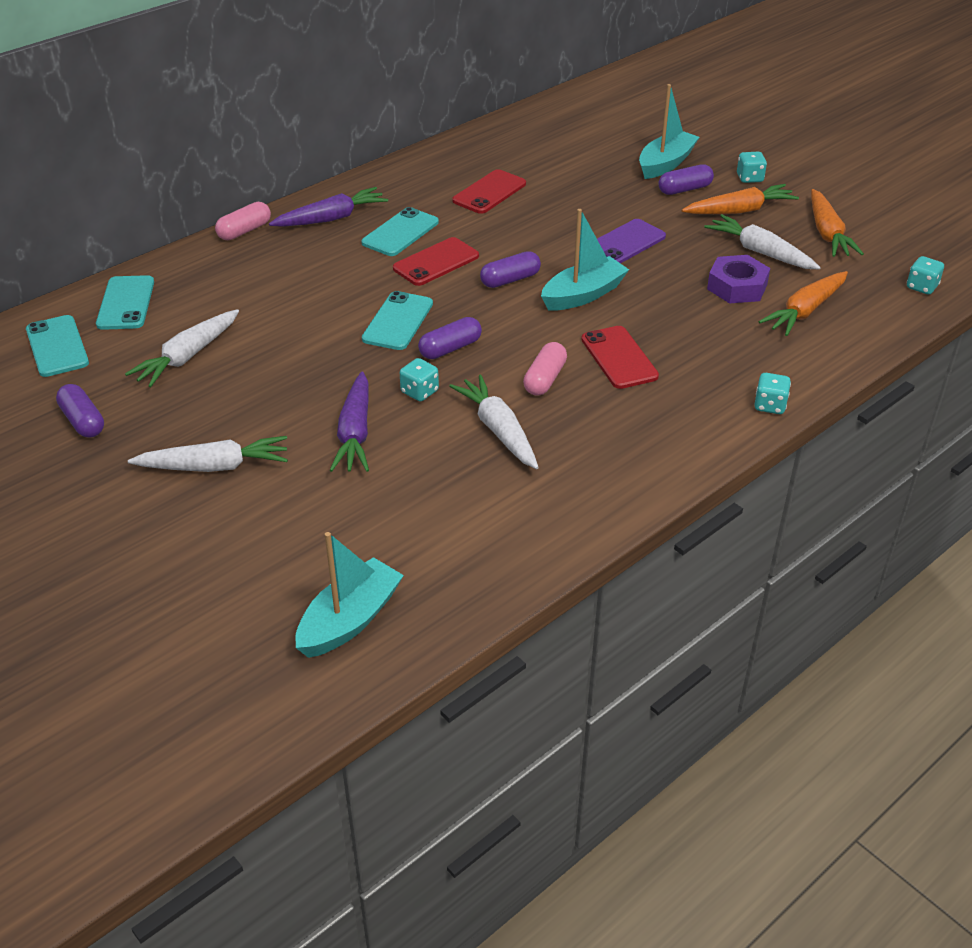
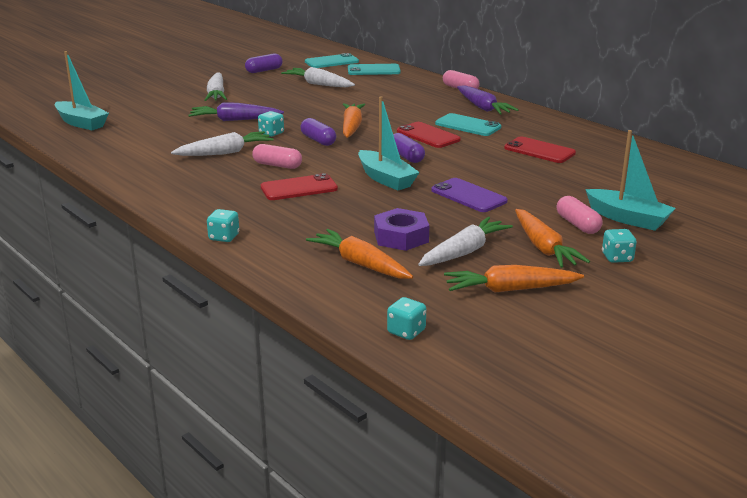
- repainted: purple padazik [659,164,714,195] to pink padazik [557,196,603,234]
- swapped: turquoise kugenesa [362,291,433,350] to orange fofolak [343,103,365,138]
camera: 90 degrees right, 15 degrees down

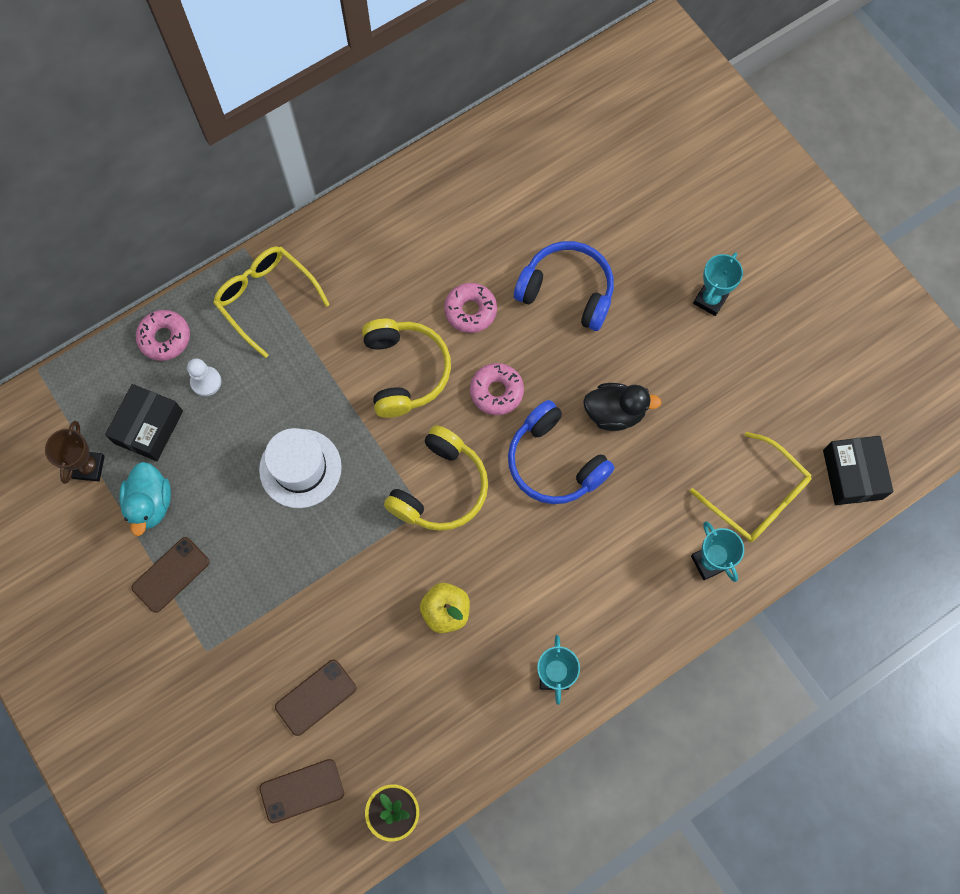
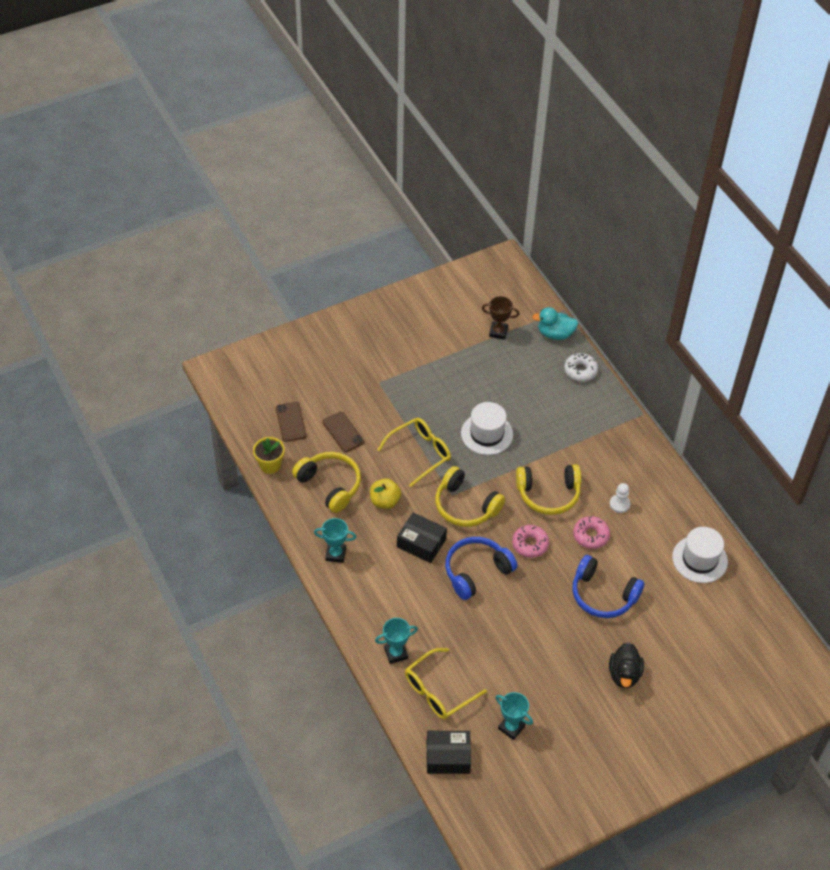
- rotated: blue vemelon [514,241,614,331] = [572,555,645,618] 90 degrees clockwise
- shifted: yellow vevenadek [213,246,330,358] to [377,418,451,487]
- shifted: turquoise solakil [693,252,743,316] to [496,692,533,740]
- repainted: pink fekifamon [136,310,190,361] to white fekifamon [564,353,598,382]
- shifted: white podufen [187,358,221,396] to [610,483,630,513]
- shifted: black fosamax [583,383,662,431] to [609,642,644,688]
- shifted: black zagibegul [105,384,183,461] to [397,512,447,563]
- shifted: turquoise fosamax [119,462,171,536] to [532,307,578,340]
- gone: brown kugenesa [132,537,210,613]
- new: yellow vemelon [292,452,361,513]
- new: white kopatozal [672,527,728,583]
camera: 95 degrees right, 20 degrees down

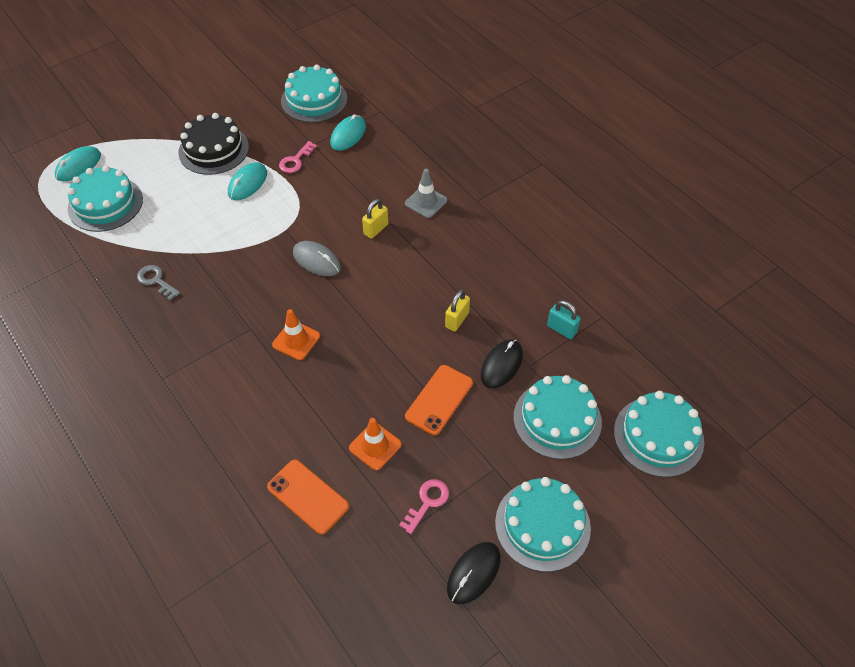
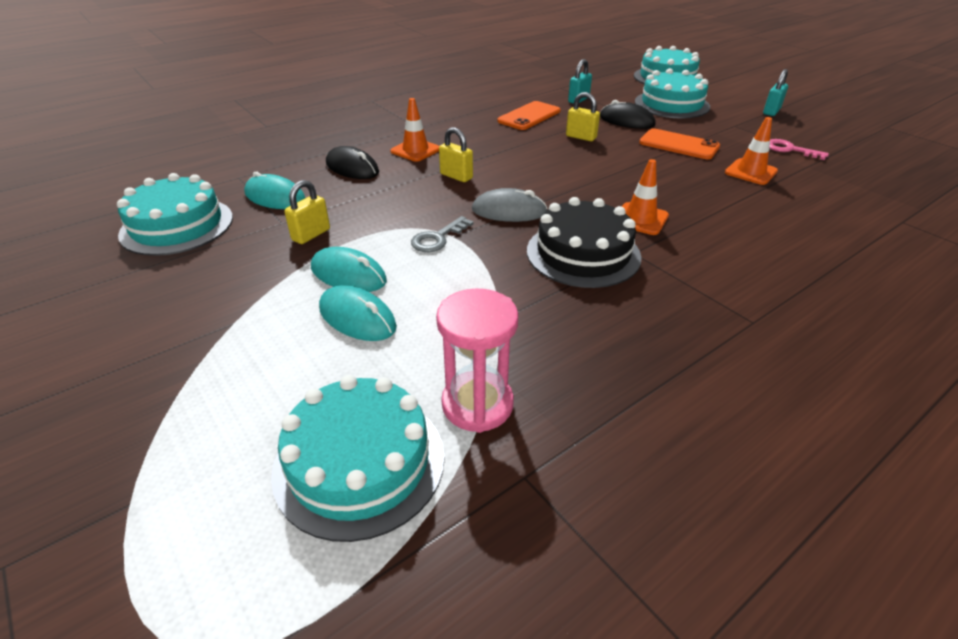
- shifted: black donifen [178,113,249,175] to [527,197,641,288]
- swapped: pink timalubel [279,141,317,173] to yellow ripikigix [284,180,330,244]
- shifted: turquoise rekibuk [55,146,101,181] to [319,285,397,341]
- repainted: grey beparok [405,169,447,218] to orange beparok [390,98,439,162]
- rotated: grey rekibuk [293,241,341,276] = [472,188,548,222] 60 degrees clockwise
- shifted: grey timalubel [137,265,180,300] to [411,216,474,252]
- shifted: orange kugenesa [267,460,349,535] to [498,101,561,130]
- swapped: turquoise donifen [495,477,591,572] to turquoise ripikigix [763,69,788,116]
- shifted: black rekibuk [447,542,501,604] to [326,146,379,179]
- new: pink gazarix [436,289,518,433]
camera: 90 degrees left, 15 degrees down

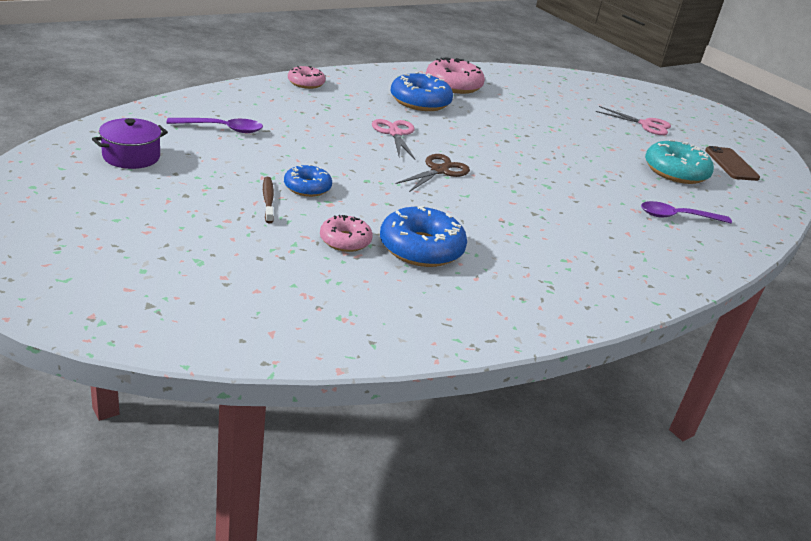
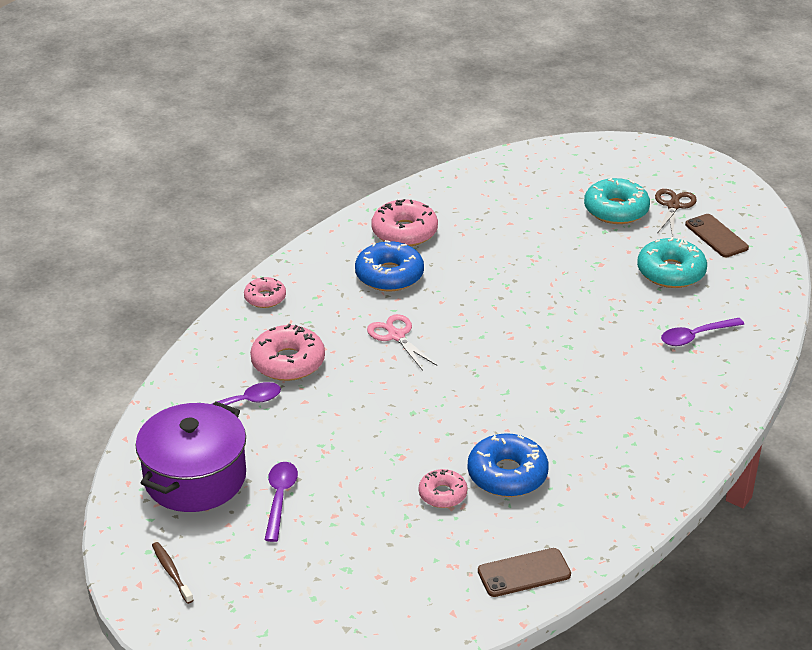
- swapped: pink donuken [596,106,671,135] to turquoise fekifamon [584,178,650,224]
- scaled: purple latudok [92,118,168,169] = [136,401,246,512] x1.83
- shifted: brown donuken [395,154,470,192] to [655,189,697,237]
- gone: blue fekifamon [284,165,332,197]
- shifted: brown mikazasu [263,177,274,223] to [152,542,194,604]
- new: pink fekifamon [250,324,325,381]
- new: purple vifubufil [264,462,298,542]
- new: brown kugenesa [478,548,571,597]
camera: 15 degrees left, 5 degrees up

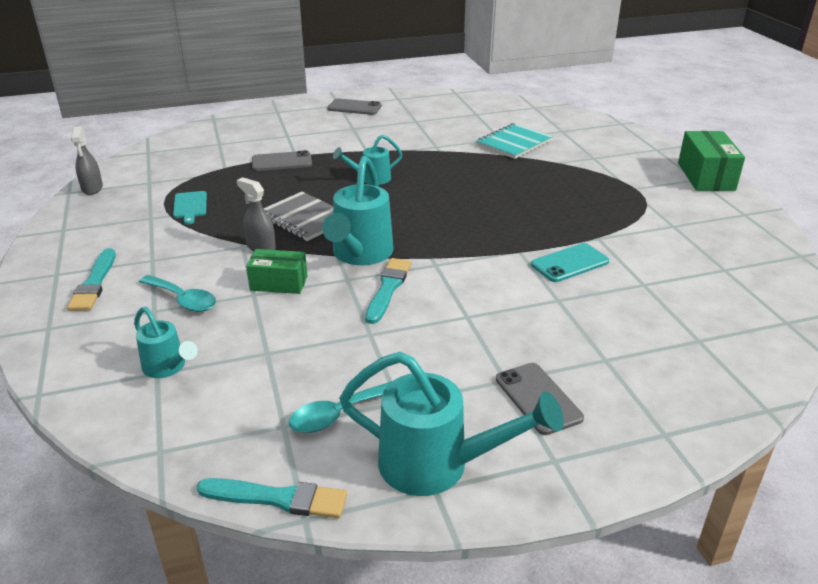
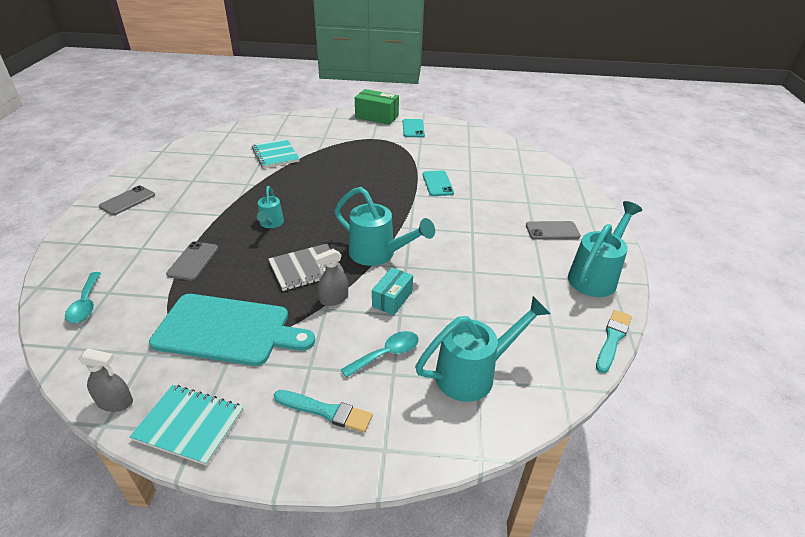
- scaled: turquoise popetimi [173,191,207,225] = [149,294,315,366] x2.47
- repainted: green zagibegul [246,249,307,294] to turquoise zagibegul [372,267,413,315]
- gone: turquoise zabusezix [365,258,411,324]
- scaled: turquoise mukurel [134,307,198,378] = [415,296,551,402] x1.77
- shifted: turquoise vifubufil [289,381,392,433] to [65,272,101,323]
- new: turquoise kugenesa [403,119,425,137]
- new: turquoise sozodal [130,385,244,466]
camera: 70 degrees left, 5 degrees up

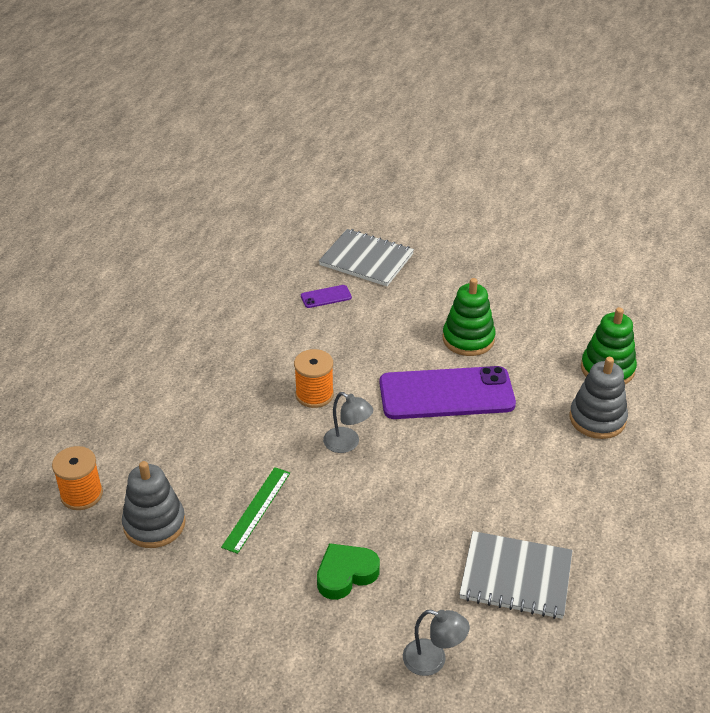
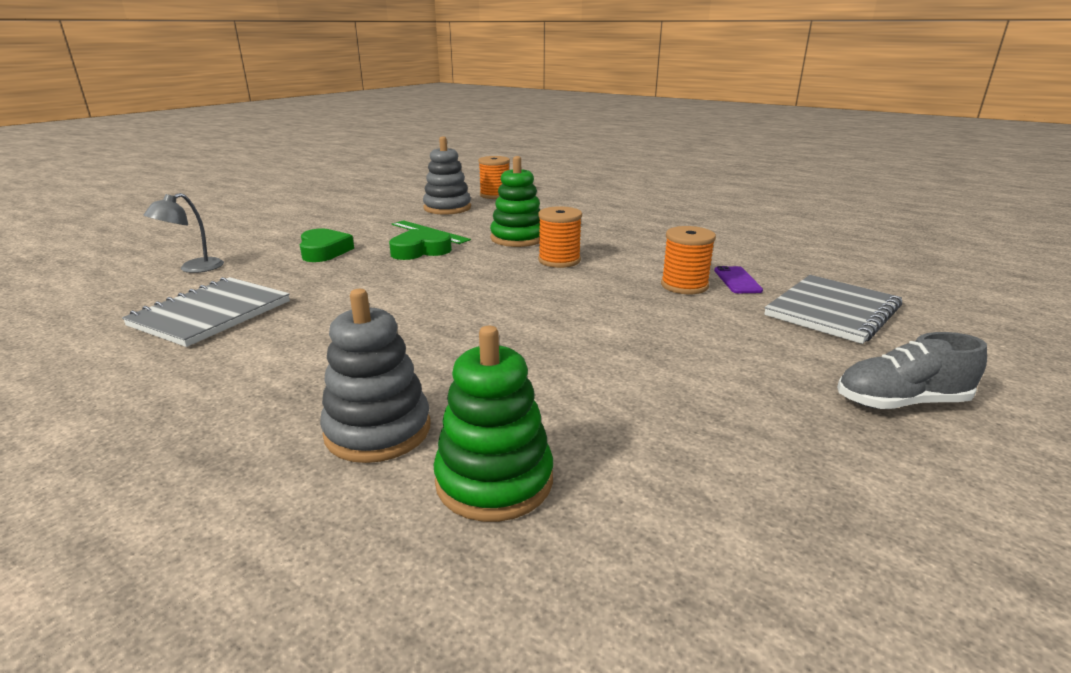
- shifted: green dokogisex [443,278,495,356] to [490,156,540,247]
- gone: purple kugenesa [379,366,516,419]
- gone: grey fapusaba [323,392,374,453]
- new: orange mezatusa [661,226,716,294]
- new: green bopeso [389,229,452,260]
- new: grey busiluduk [837,332,987,409]
camera: 105 degrees right, 15 degrees down

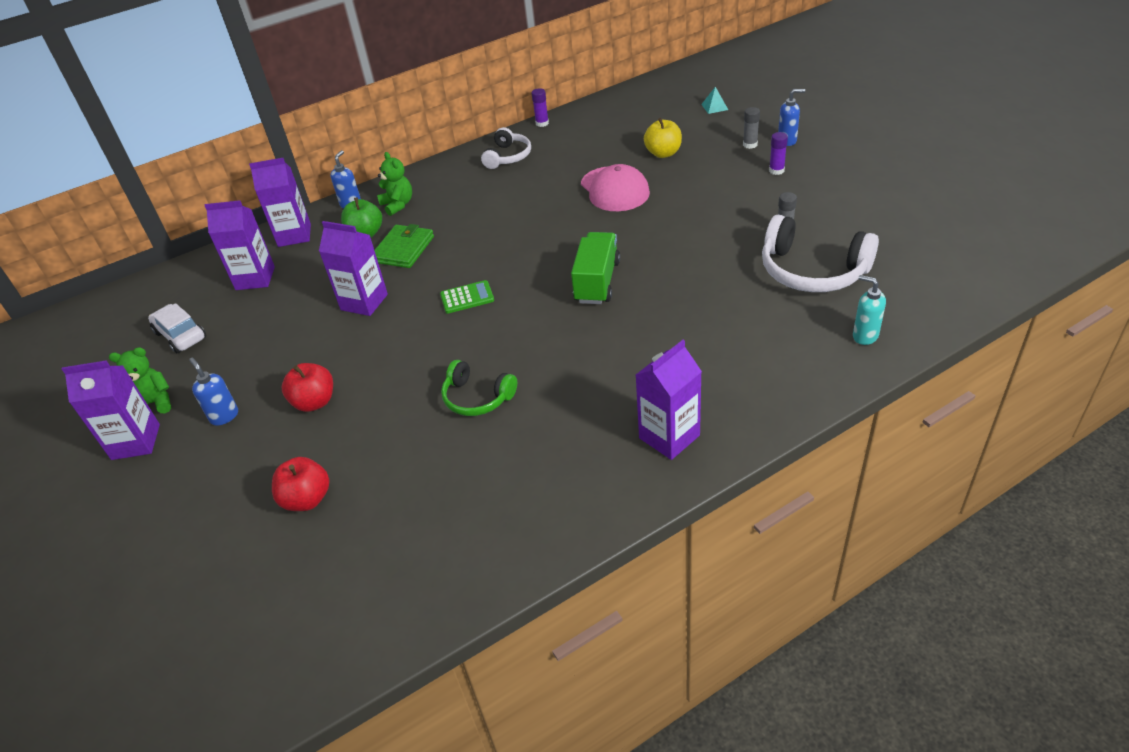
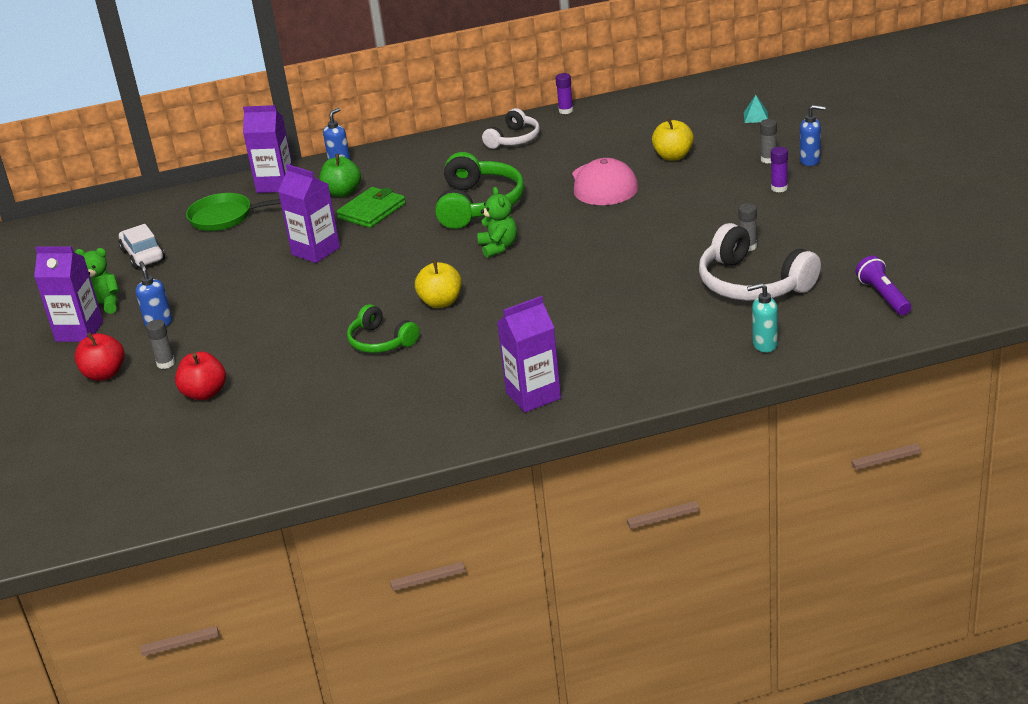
- shifted: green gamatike [377,152,412,216] to [477,187,517,258]
- swapped: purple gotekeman [204,200,275,290] to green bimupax [186,193,281,231]
- gone: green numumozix [571,232,620,304]
- rotated: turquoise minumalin [853,275,886,345] = [747,283,778,352] 60 degrees counterclockwise
- gone: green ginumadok [440,280,494,314]
- shifted: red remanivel [282,363,333,412] to [74,333,124,381]
- new: green vemelon [435,152,524,229]
- new: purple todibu [856,256,911,315]
- new: yellow remanivel [415,260,462,308]
- new: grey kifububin [146,320,175,369]
camera: 15 degrees right, 10 degrees down

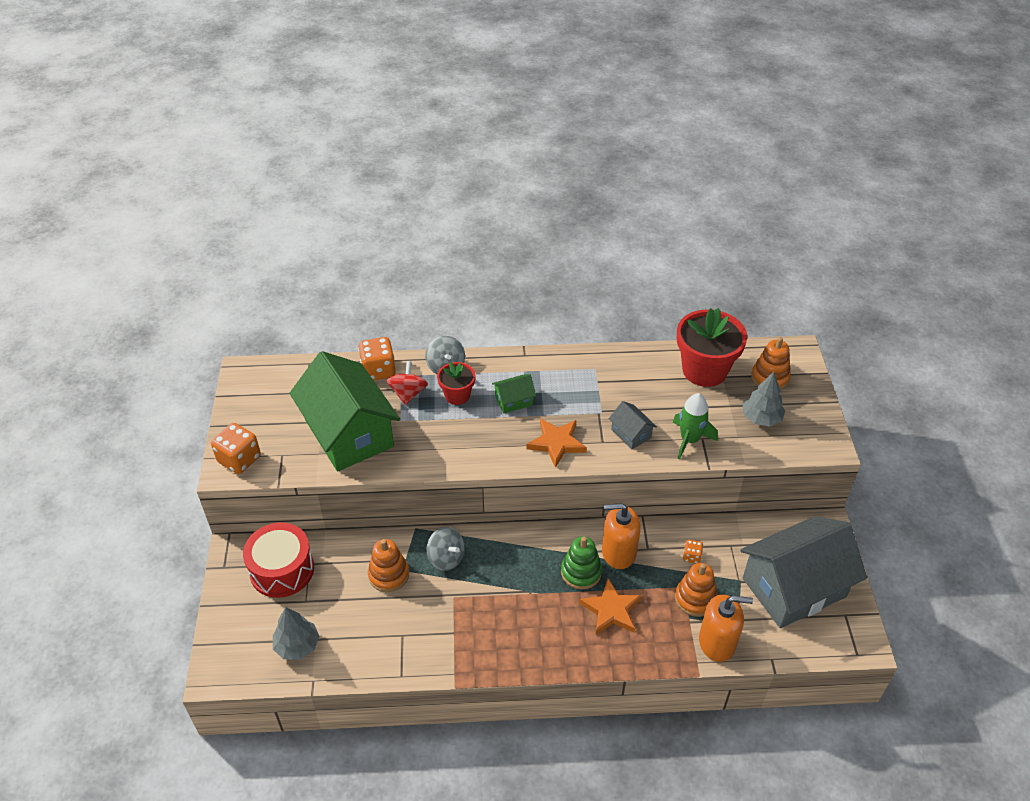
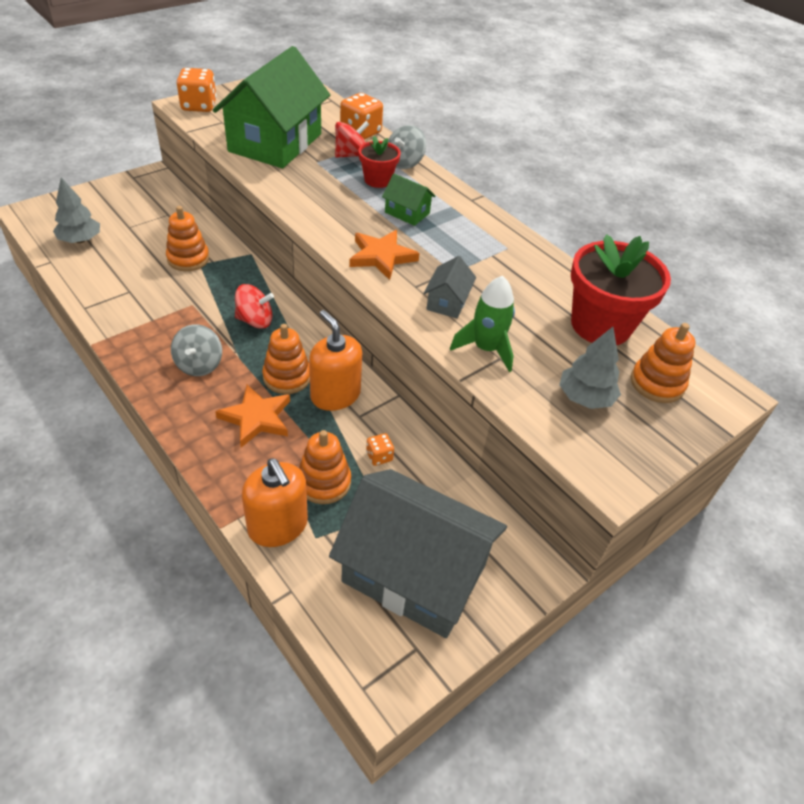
- gone: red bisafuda [243,523,314,598]
- shifted: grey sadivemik [427,527,465,571] to [171,324,222,376]
- repainted: green dokogisex [561,536,602,590] to orange dokogisex [262,324,310,394]
- new: red sadivemik [235,284,274,329]
camera: 50 degrees right, 0 degrees up

